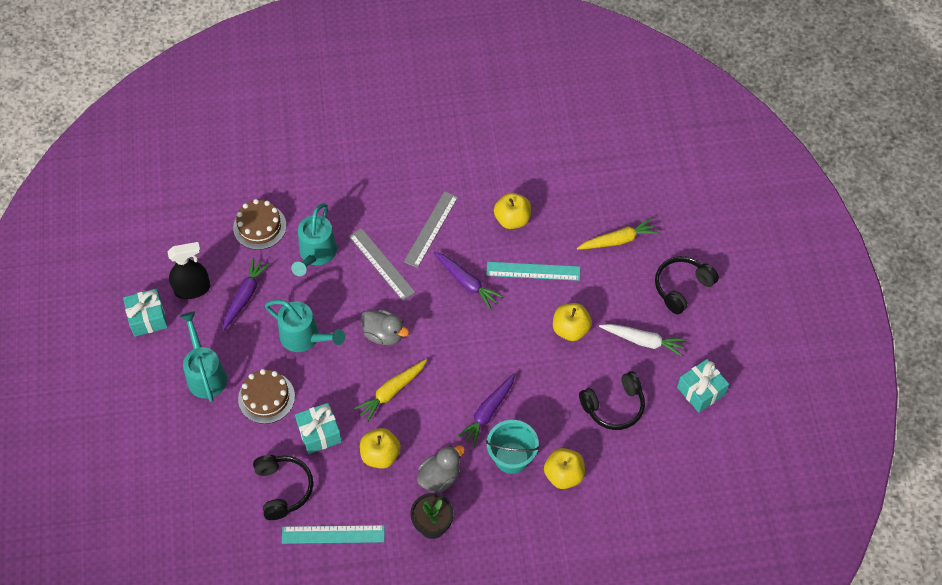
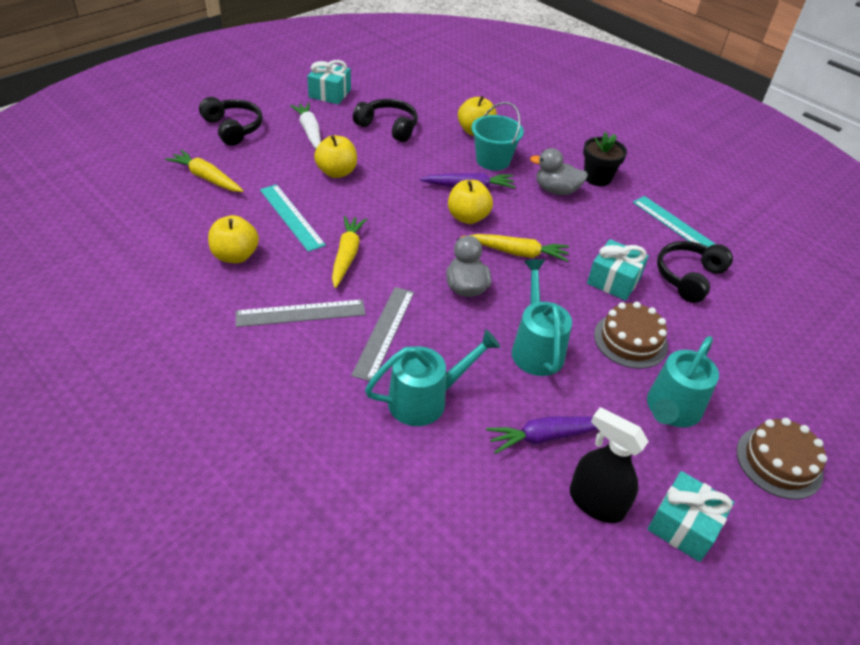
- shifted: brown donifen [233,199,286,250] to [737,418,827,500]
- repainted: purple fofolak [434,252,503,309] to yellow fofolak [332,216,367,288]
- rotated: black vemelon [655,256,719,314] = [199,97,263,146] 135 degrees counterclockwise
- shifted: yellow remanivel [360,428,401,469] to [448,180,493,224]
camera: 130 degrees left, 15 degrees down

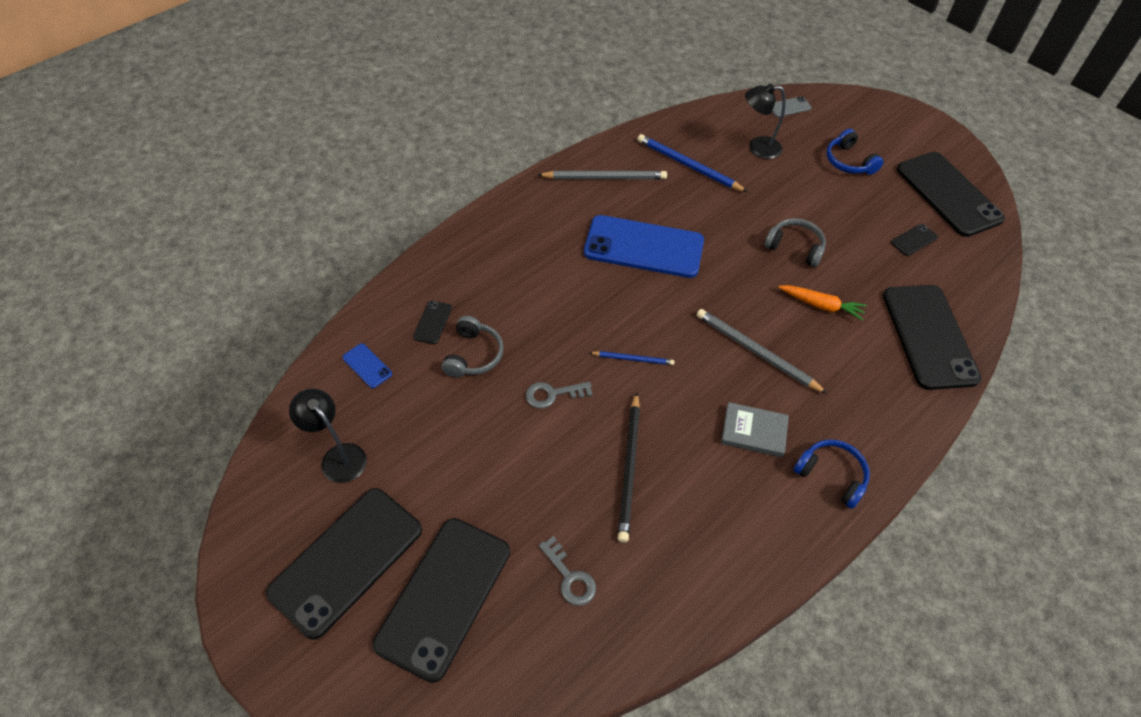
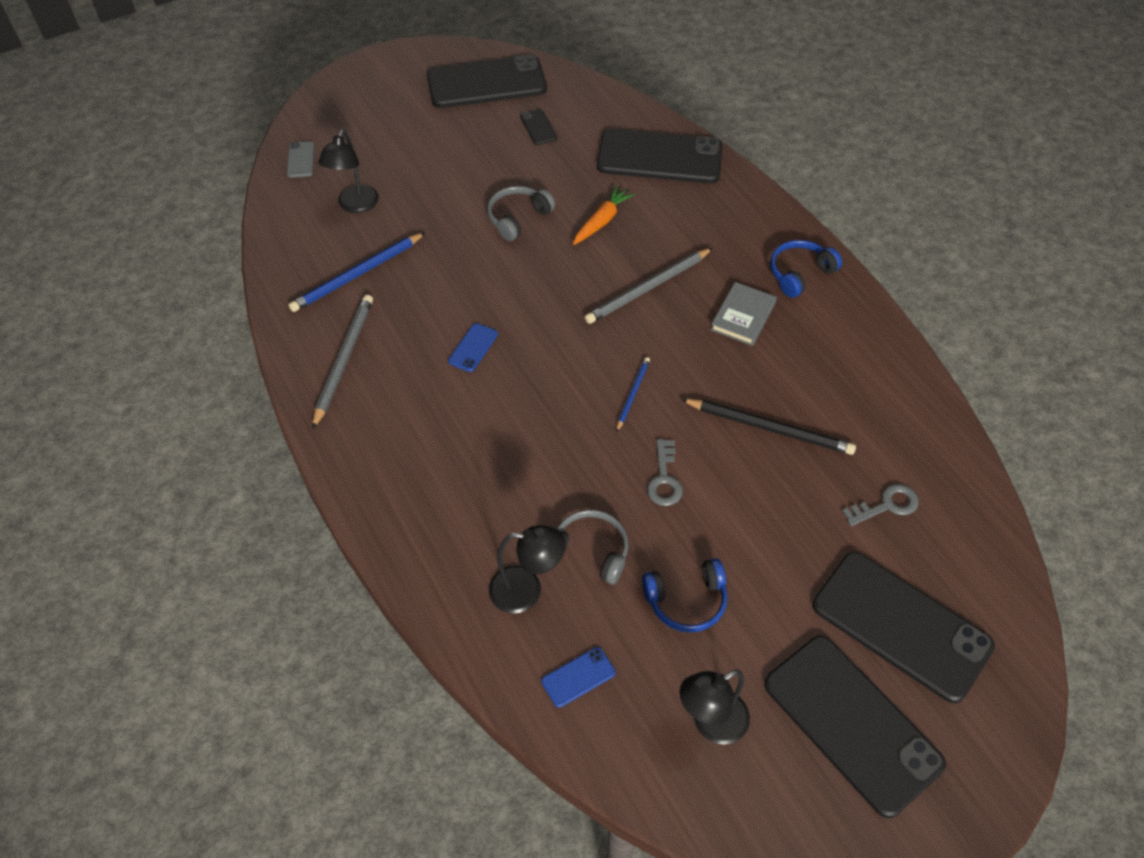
- shifted: blue vemelon [827,129,884,175] to [642,558,728,632]
- scaled: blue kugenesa [584,215,704,278] = [448,323,498,372] x0.41
- swapped: black kugenesa [413,300,452,344] to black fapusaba [489,525,566,614]
camera: 75 degrees left, 0 degrees up

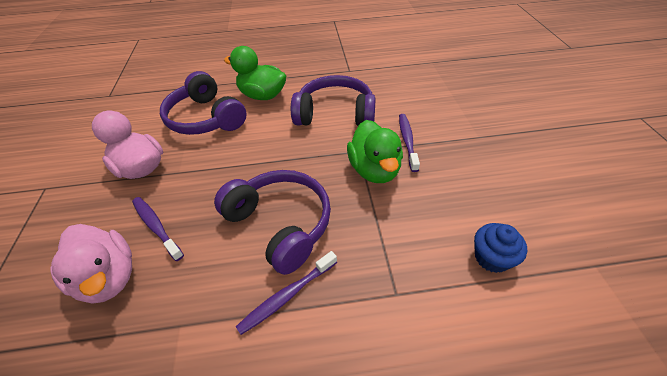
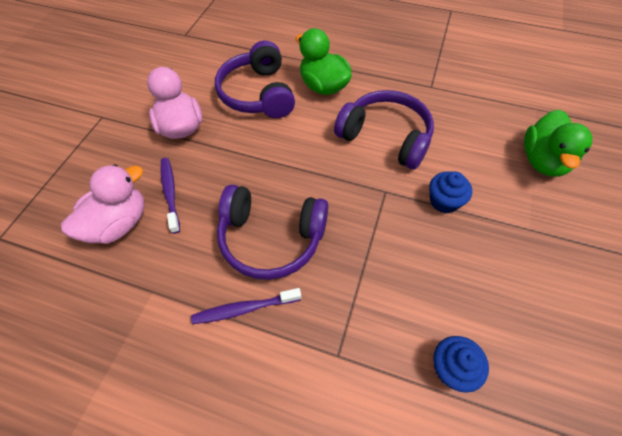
- swapped: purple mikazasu [399,114,420,172] to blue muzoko [429,171,472,213]
- shifted: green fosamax [347,120,403,183] to [524,109,593,177]
- rotated: purple vemelon [214,170,331,275] = [217,185,328,280] 120 degrees clockwise
- rotated: pink fosamax [50,224,132,304] = [61,164,144,244] 120 degrees counterclockwise
camera: 25 degrees right, 10 degrees up

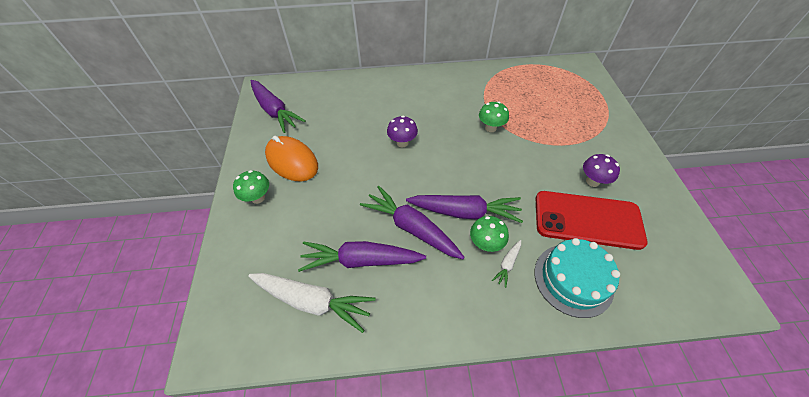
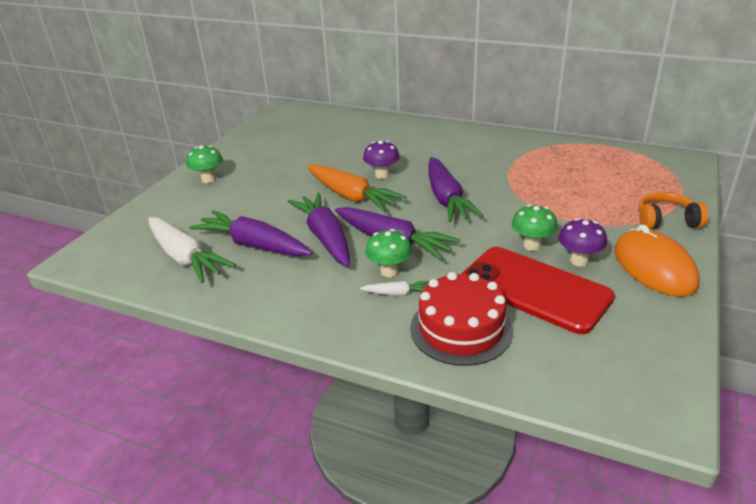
- shifted: purple fofolak [251,80,306,133] to [428,157,484,222]
- shifted: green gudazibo [479,102,509,132] to [512,204,558,251]
- shifted: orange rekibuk [265,136,318,181] to [614,224,700,297]
- repainted: turquoise donifen [535,238,620,318] to red donifen [410,272,513,366]
- rotated: white fofolak [492,240,521,288] = [360,281,429,296] 150 degrees counterclockwise
- new: orange fofolak [307,164,407,212]
- new: orange vemelon [638,192,709,230]
camera: 30 degrees right, 20 degrees down

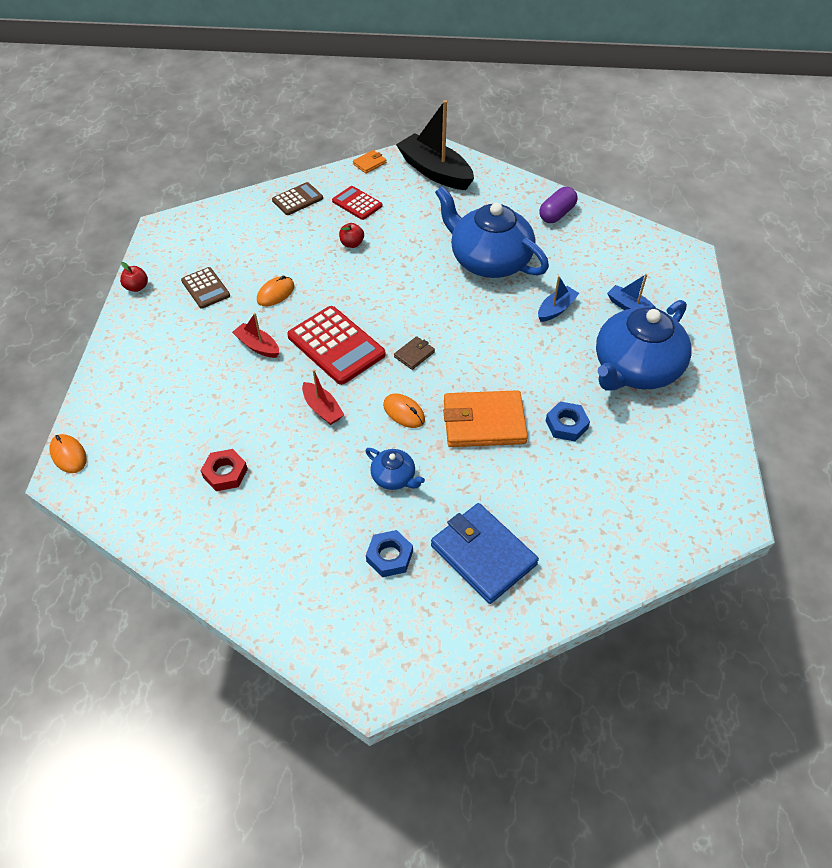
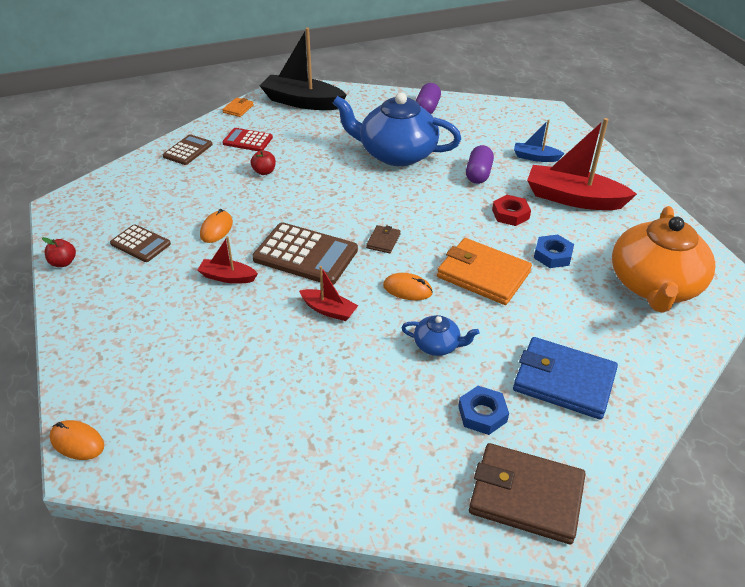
- swapped: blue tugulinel [538,276,580,322] to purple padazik [466,145,494,184]
- swapped: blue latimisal [596,300,692,391] to red tugulinel [527,118,637,210]
- repainted: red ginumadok [287,306,386,385] to brown ginumadok [252,222,358,285]
- rotated: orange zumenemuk [443,390,528,447] = [437,238,532,305] 60 degrees clockwise
- shifted: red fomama [200,449,248,491] to [492,195,531,226]
- new: orange latimisal [612,206,715,313]
- new: brown zumenemuk [469,443,586,544]
camera: 25 degrees left, 10 degrees down

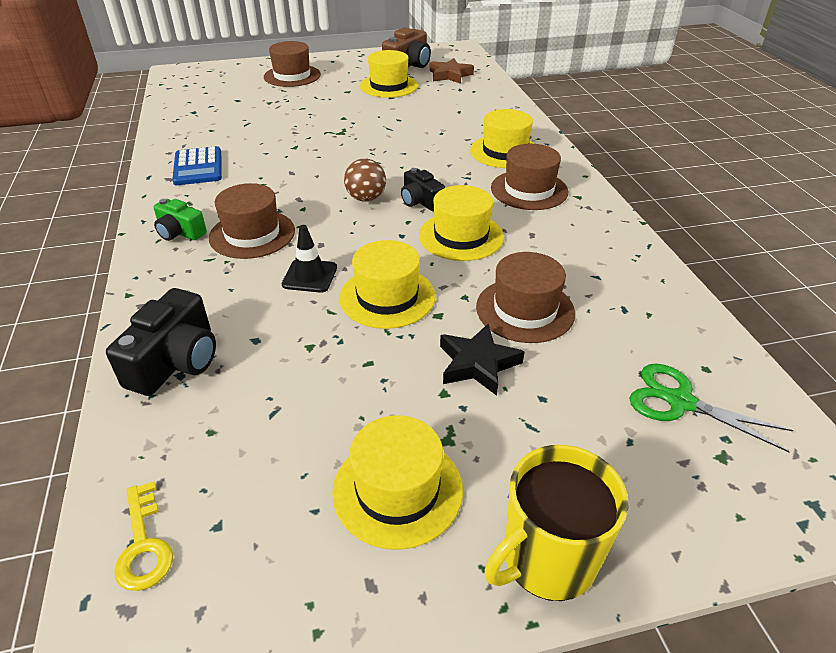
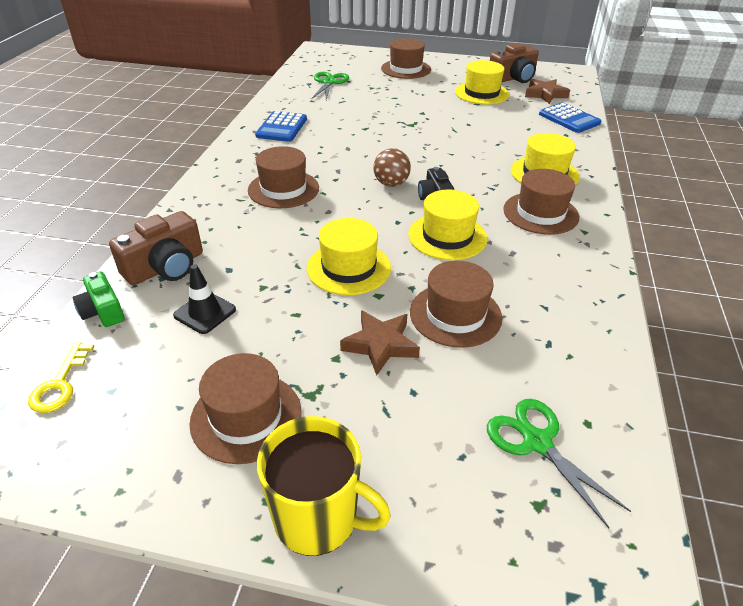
- shifted: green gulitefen [153,199,207,241] to [72,271,125,327]
- shifted: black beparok [282,225,337,293] to [173,264,236,334]
- repainted: black gulitefen [106,288,216,396] to brown gulitefen [109,211,203,285]
- repainted: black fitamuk [440,324,524,396] to brown fitamuk [340,310,420,376]
- repainted: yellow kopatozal [332,415,463,550] to brown kopatozal [189,353,302,464]
- rotated: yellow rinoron [485,445,629,601] = [257,416,391,556] 150 degrees counterclockwise
- new: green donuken [311,72,349,100]
- new: blue ginumadok [539,103,601,133]
camera: 25 degrees right, 0 degrees up

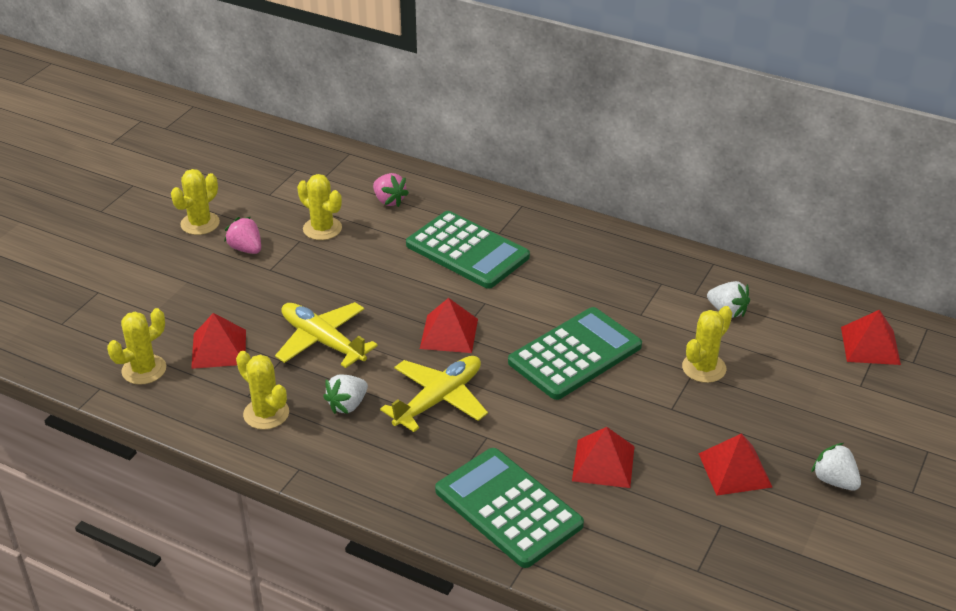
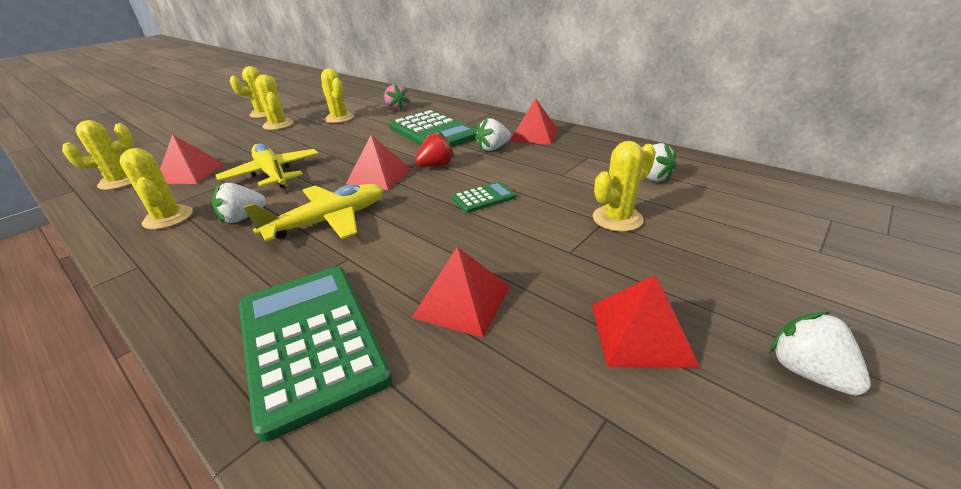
- swapped: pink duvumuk [224,217,261,254] to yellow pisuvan [255,74,294,130]
- scaled: green ginumadok [508,307,642,400] = [452,181,516,213] x0.46
- shifted: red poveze [841,310,901,365] to [510,98,558,145]
- new: white duvumuk [475,118,511,151]
- new: red duvumuk [415,131,455,167]
camera: 15 degrees right, 5 degrees down

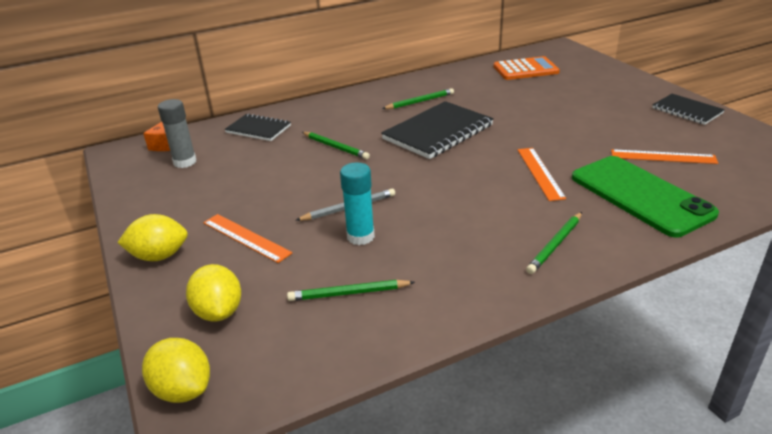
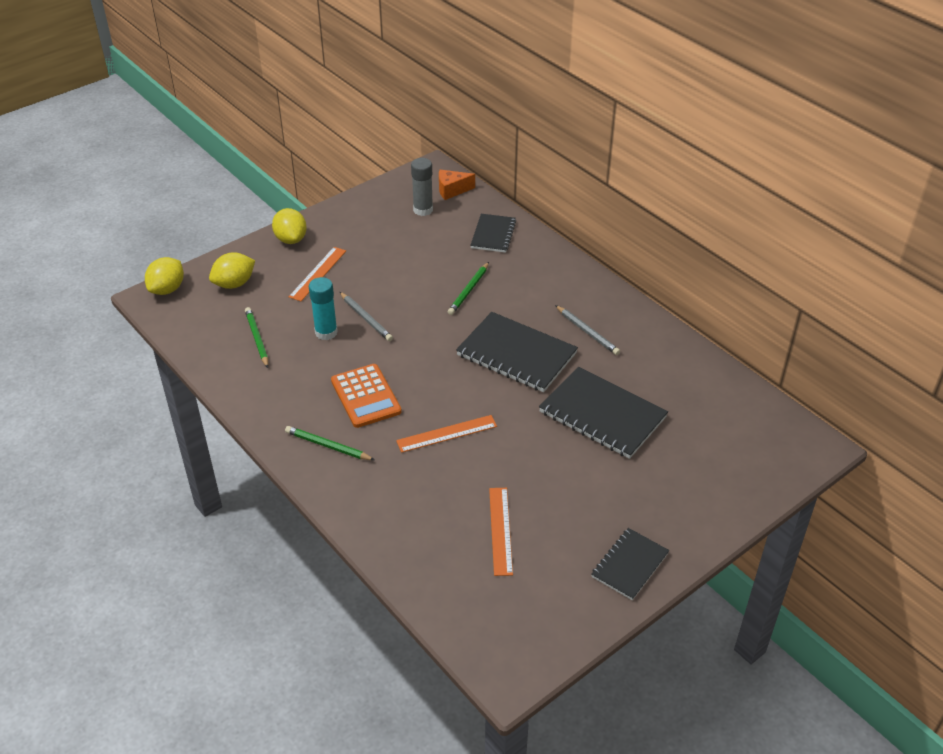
- shifted: orange ginumadok [494,56,560,80] to [331,364,402,428]
- repainted: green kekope [382,88,454,109] to grey kekope [555,305,620,355]
- gone: green kugenesa [572,156,719,237]
- new: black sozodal [539,367,668,459]
camera: 75 degrees right, 10 degrees up

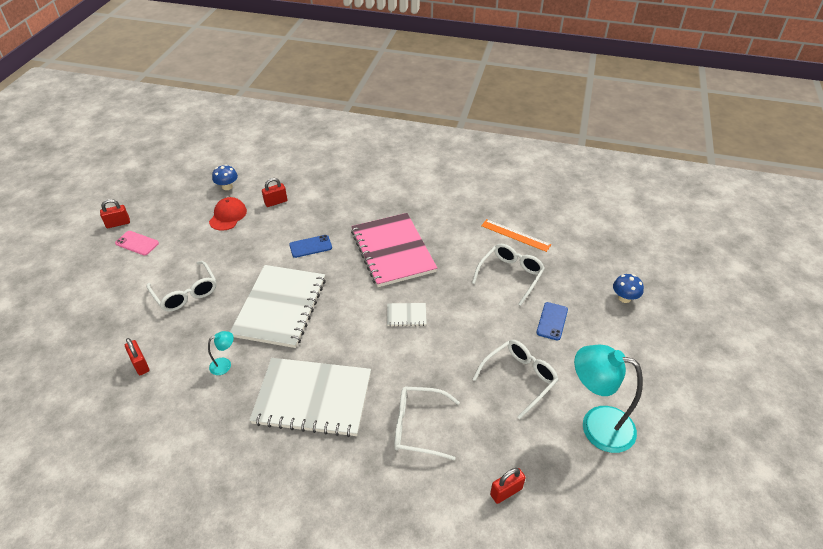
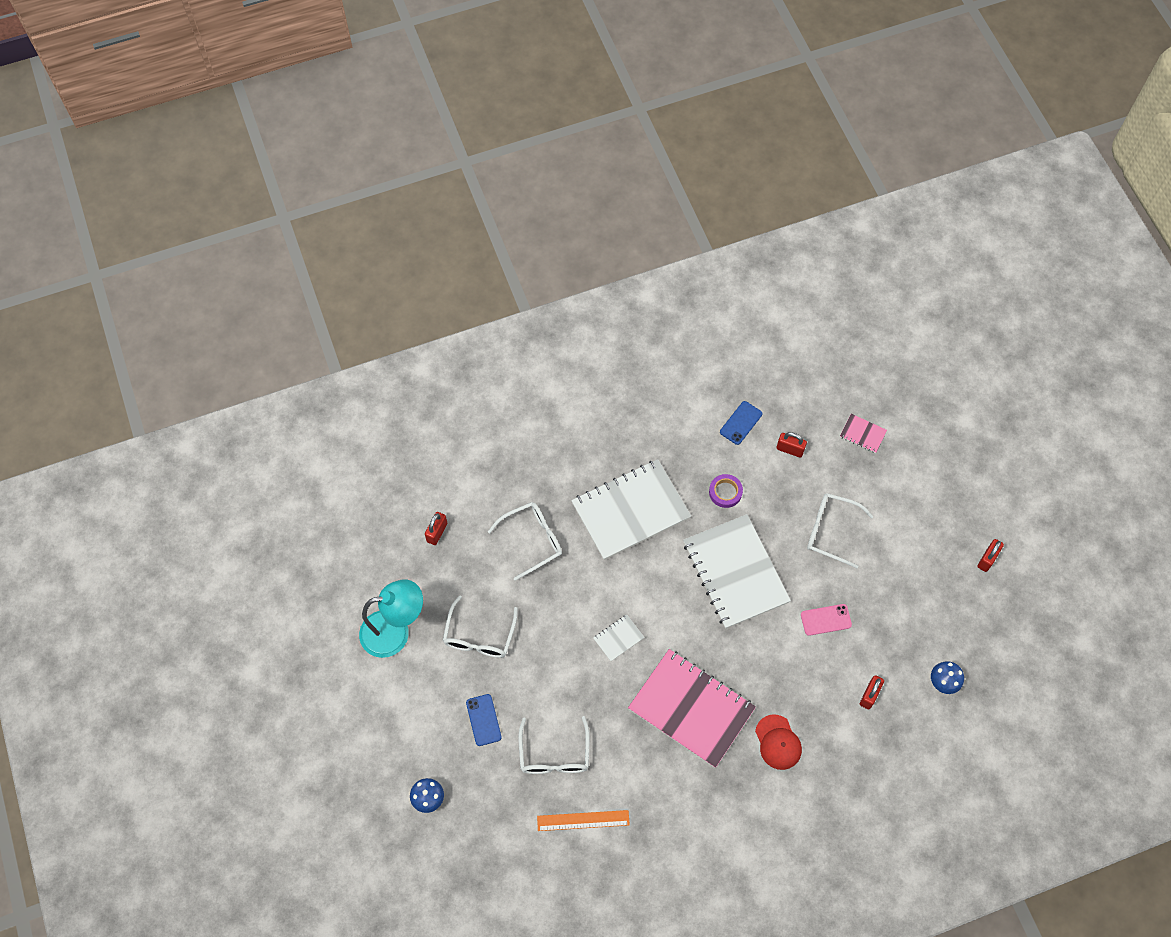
- shifted: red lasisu [209,197,247,231] to [755,714,802,770]
- shifted: pink kugenesa [115,231,159,255] to [801,604,852,636]
- shifted: blue kugenesa [289,235,332,258] to [720,401,762,445]
- swapped: turquoise fapusaba [208,331,234,375] to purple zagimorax [709,474,743,508]
- new: pink sozodal [840,414,887,453]
camera: 145 degrees right, 20 degrees up

